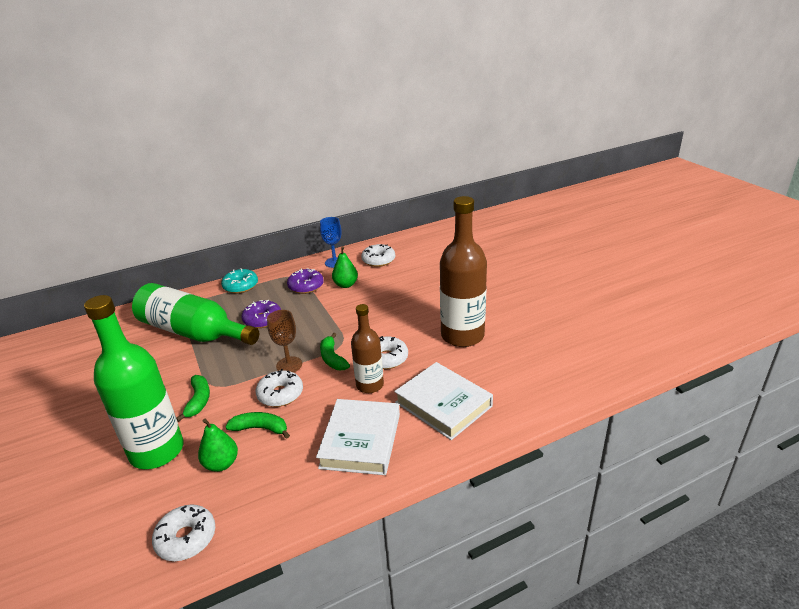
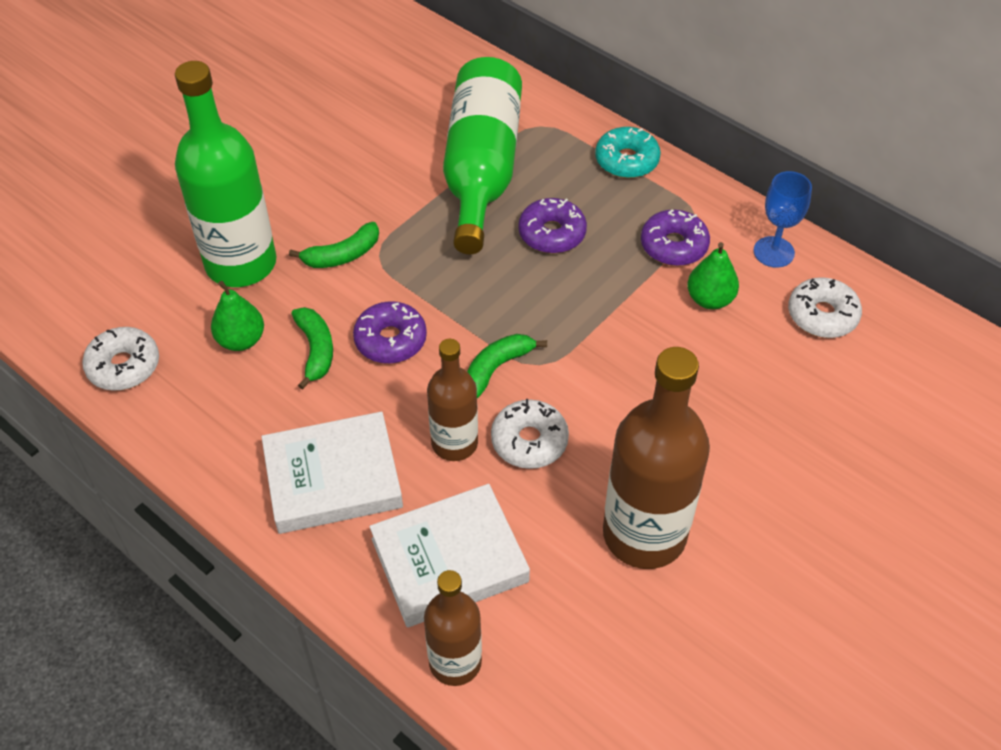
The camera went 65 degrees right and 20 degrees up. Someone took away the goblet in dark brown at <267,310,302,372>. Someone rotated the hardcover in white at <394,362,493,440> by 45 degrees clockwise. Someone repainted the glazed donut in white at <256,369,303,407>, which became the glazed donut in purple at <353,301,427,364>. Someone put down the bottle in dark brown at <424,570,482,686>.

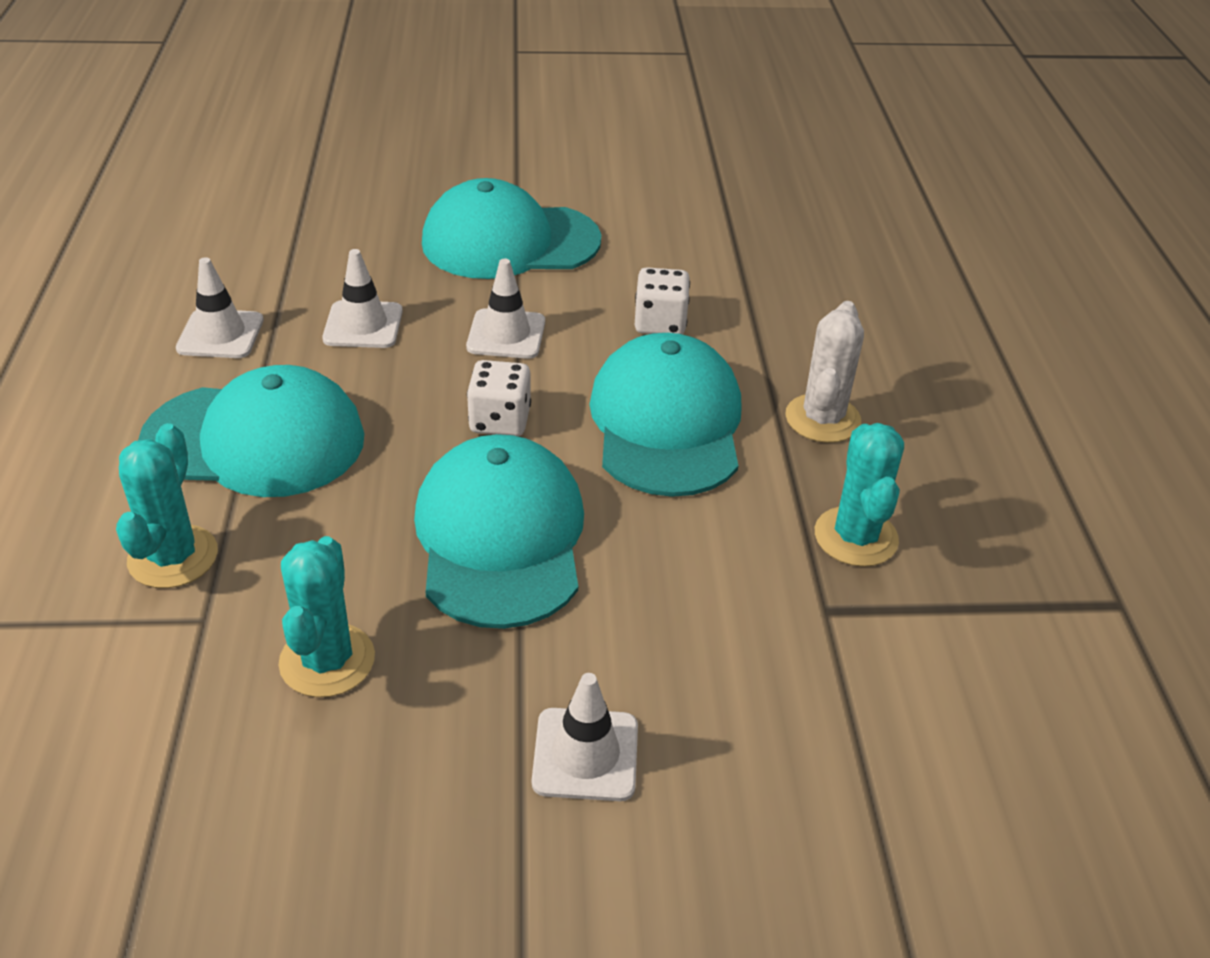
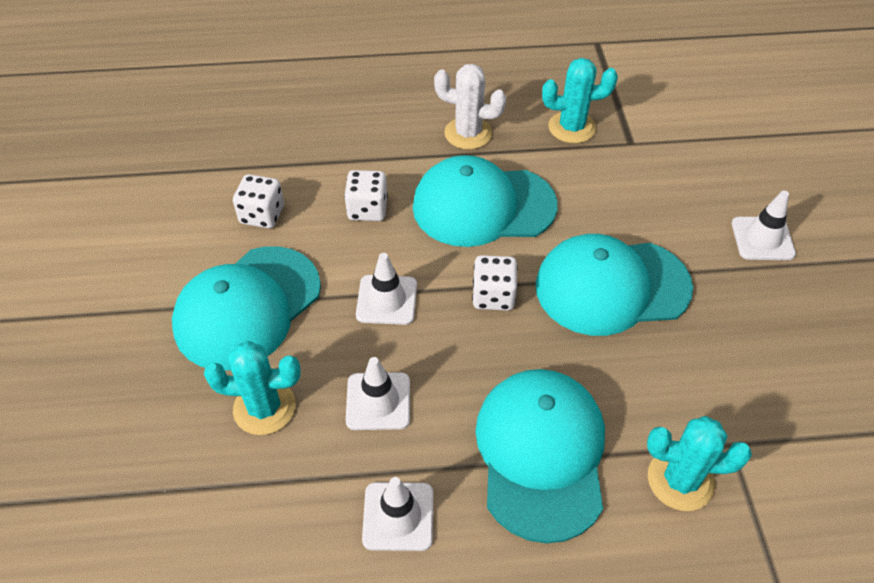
The camera went 90 degrees left and 10 degrees up. Someone rotated the cap in teal at <422,178,601,279> by 45 degrees clockwise. Someone carried the saguaro cactus in teal from <279,536,375,697> to <204,341,301,435>. Someone put down the dice in white at <233,174,284,228>.

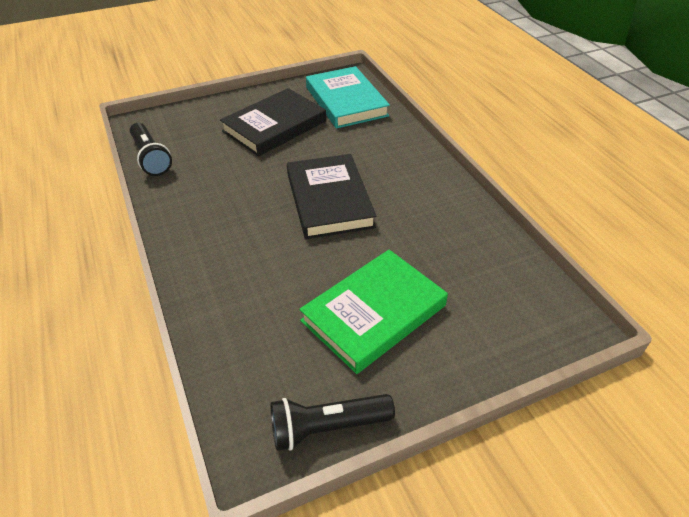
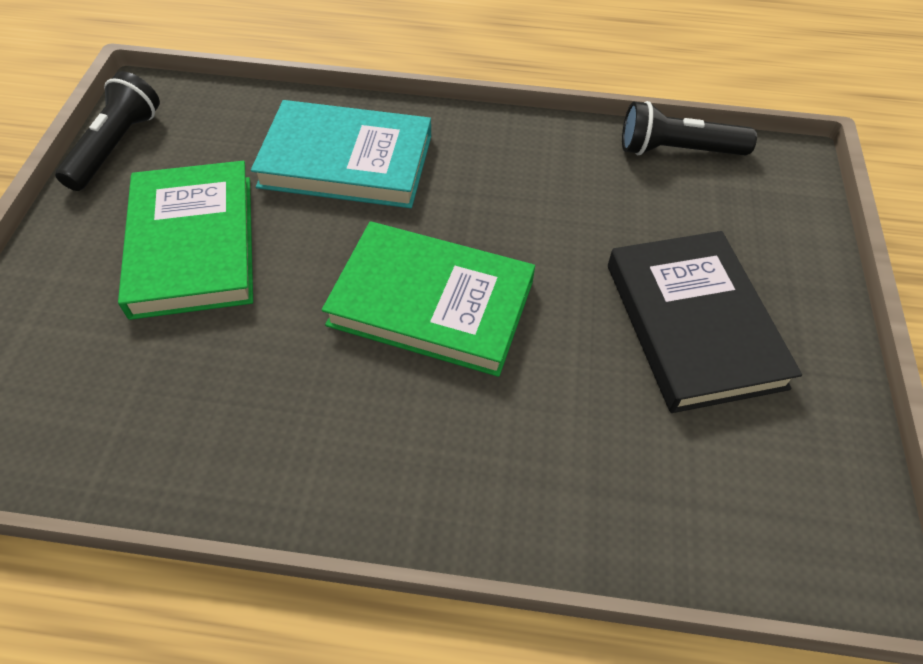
The camera went 120 degrees right and 10 degrees up. Someone carried the hardcover in teal from <306,66,390,129> to <251,100,431,208>. Someone repainted the hardcover in ebony at <287,154,377,239>, which became the hardcover in green at <322,221,535,377>.

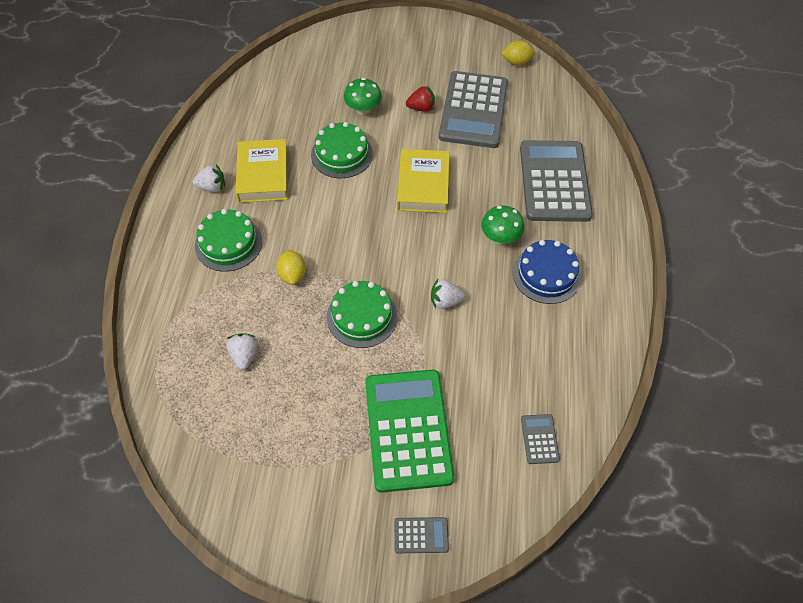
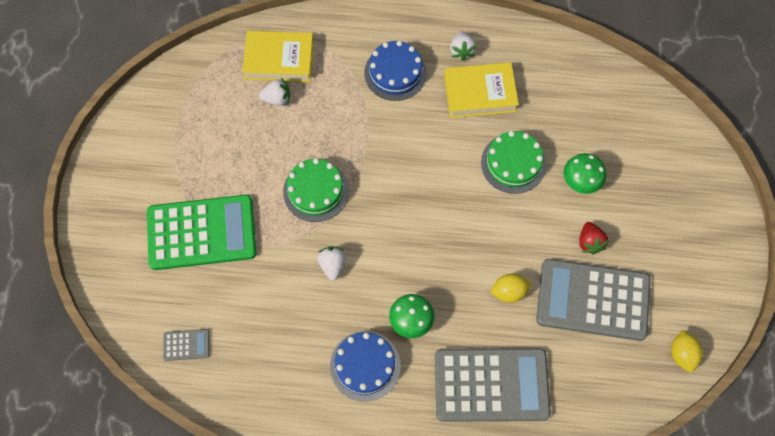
The camera went 90 degrees right and 10 degrees up. Someone carried the hardcover in yellow from <397,149,449,213> to <242,31,314,82>. Someone repainted the cake in green at <195,209,262,272>, which became the cake in blue at <364,41,427,101>. Someone carried the citrus fruit in yellow from <276,250,306,285> to <491,274,532,303>. Someone took away the calculator in gray at <394,517,449,553>.

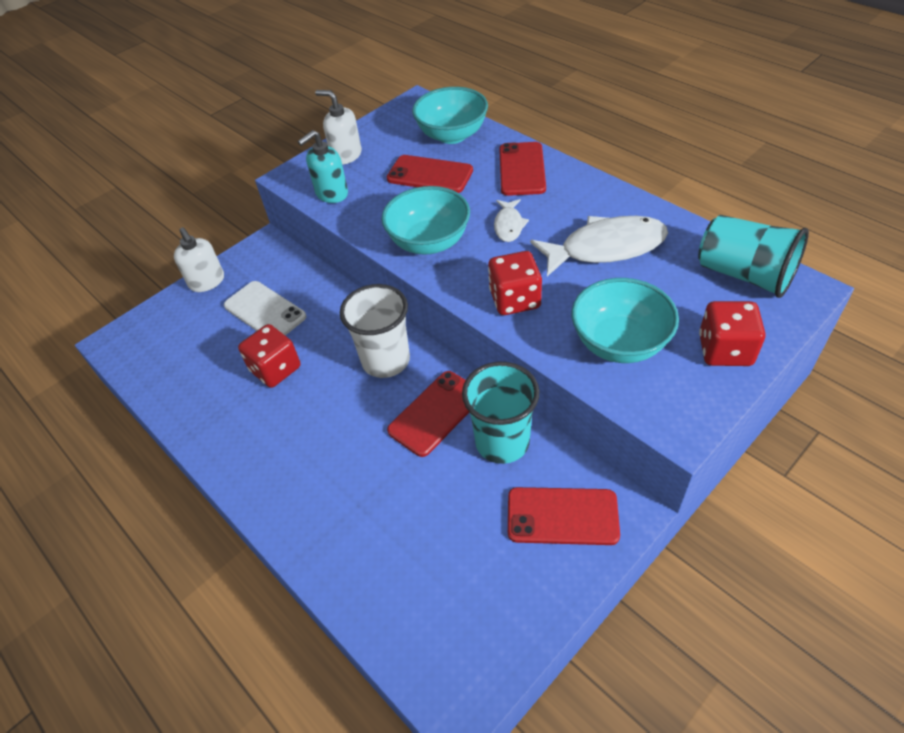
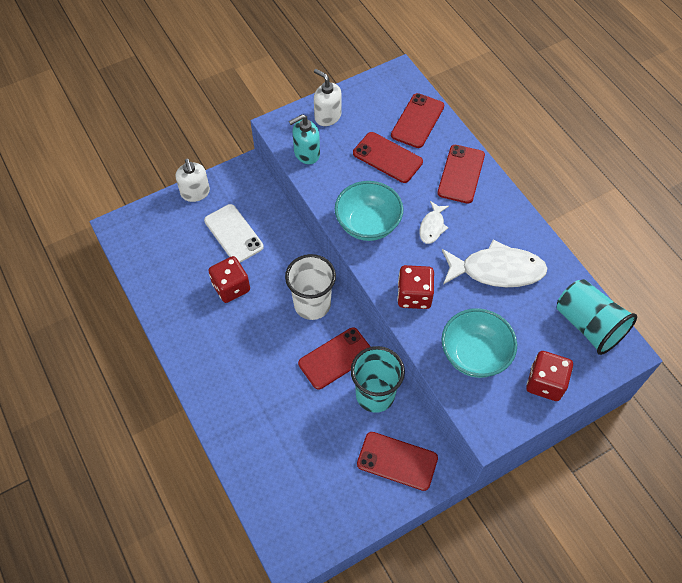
The camera went 10 degrees right and 10 degrees up. Someone swapped the deep dish in teal at <412,87,488,144> for the smartphone in scarlet at <391,93,444,148>.

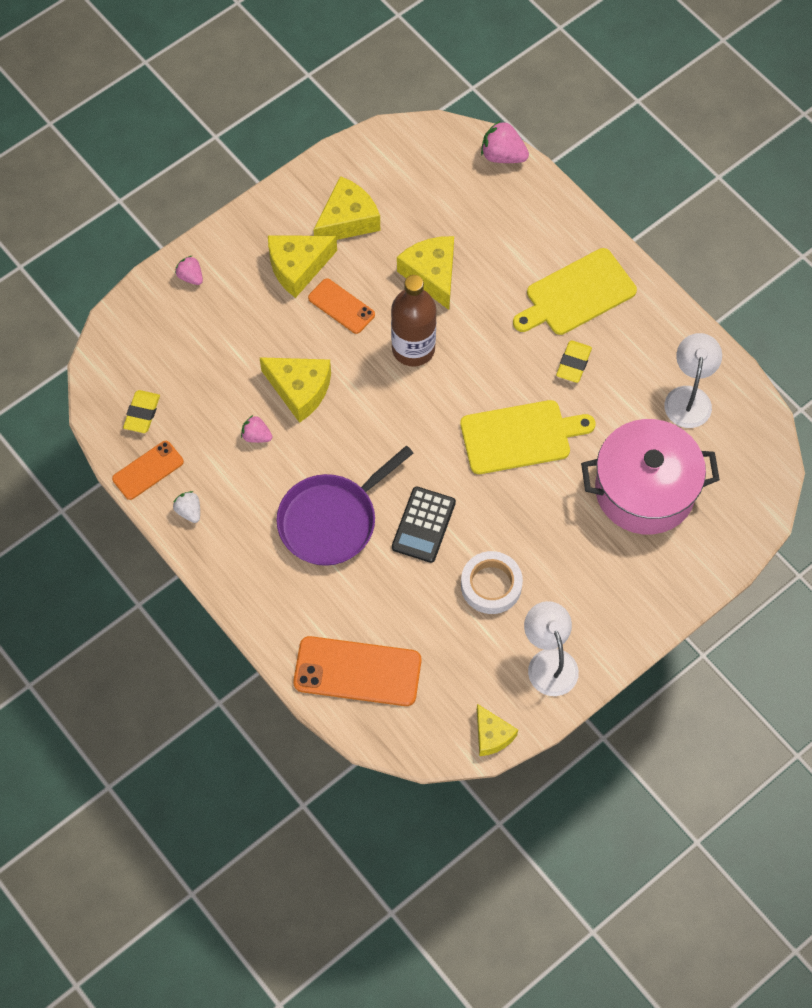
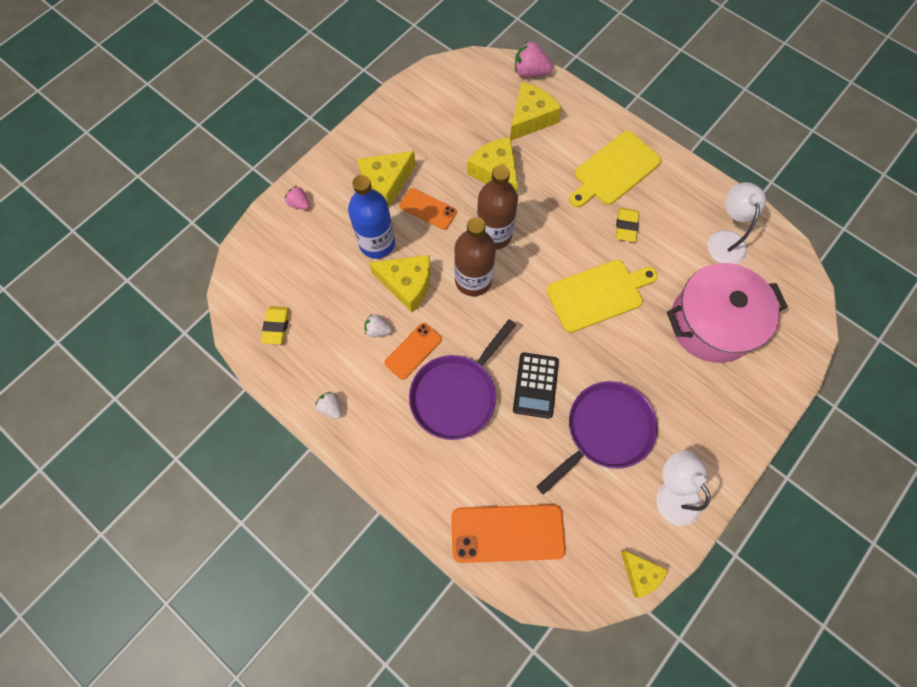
The camera went 10 degrees left and 5 degrees up. Someone carried the piece of cheese in yellow from <313,176,380,240> to <510,82,562,140>. Someone repainted the toy strawberry in rose-pink at <241,415,272,443>, which became the toy strawberry in white at <364,314,392,337>. Someone carried the smartphone in orange-coloured from <112,441,184,500> to <384,323,442,380>. Someone swapped the tape in white at <461,551,523,614> for the pan in purple at <536,381,658,495>. Someone put down the bottle in blue at <348,175,395,259>. Someone put down the bottle in dark brown at <454,217,496,296>.

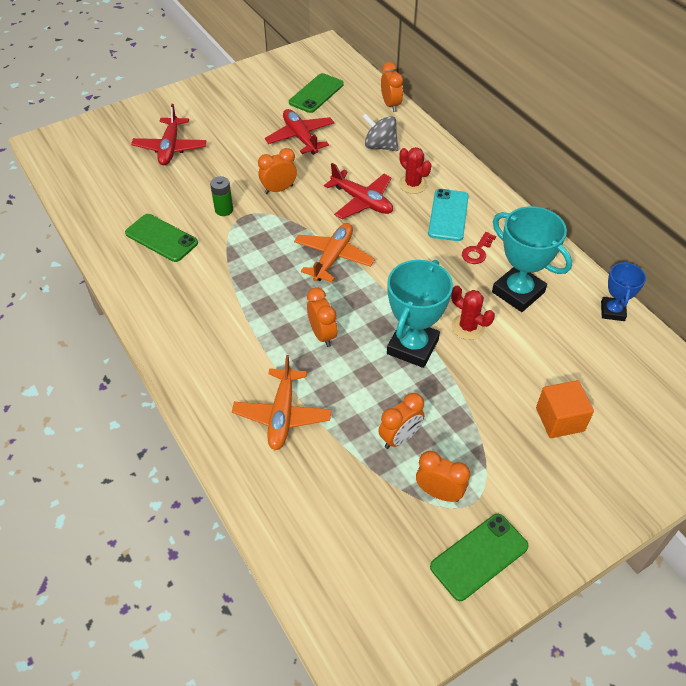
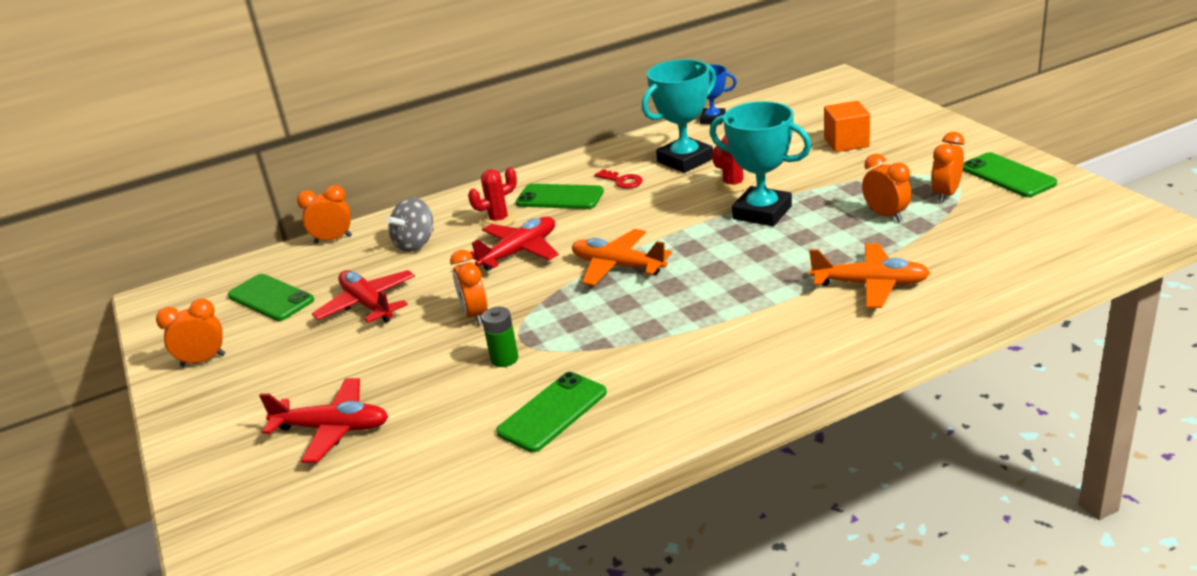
The camera went 80 degrees left and 20 degrees down. Someone rotated the plane in scarlet at <265,109,334,155> by 75 degrees clockwise. Someone repainted the smartphone in teal at <428,189,469,241>, which became the smartphone in green at <516,184,604,209>. Someone carried the bedside clock in orange-coloured from <307,287,338,347> to <156,299,225,367>.

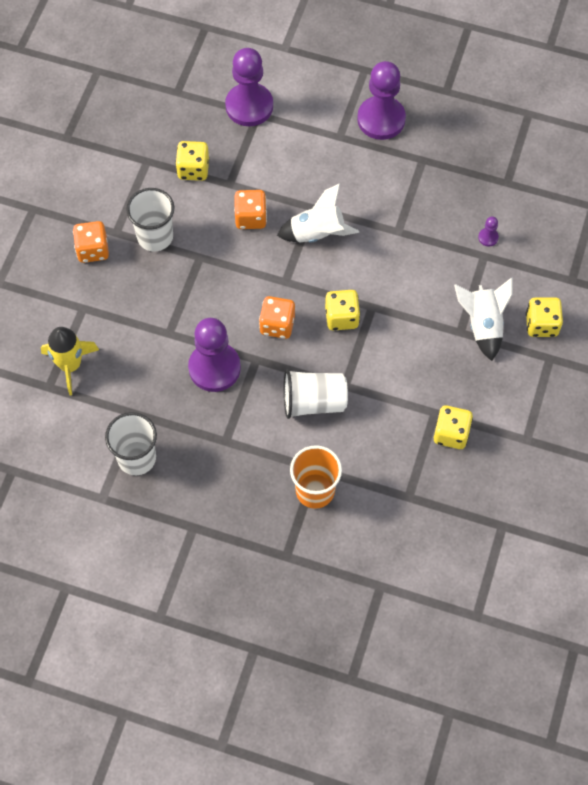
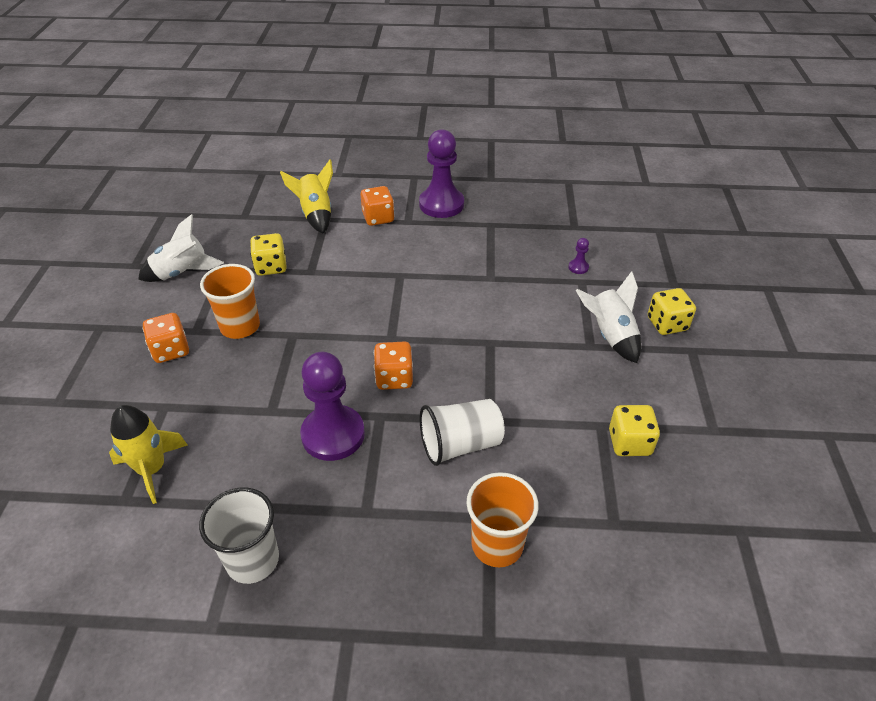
The camera went 15 degrees left and 20 degrees down. Someone swapped the pawn in purple at <225,48,273,126> for the spaceship in yellow at <280,160,333,233>. Someone carried the spaceship in white from <277,183,359,243> to <138,214,224,282>. Someone repainted the cup in white at <126,188,174,251>, which became the cup in orange-coloured at <200,264,260,339>. Someone carried the dice in orange-coloured from <234,190,267,229> to <361,186,395,226>. Someone took away the dice in yellow at <325,290,360,331>.

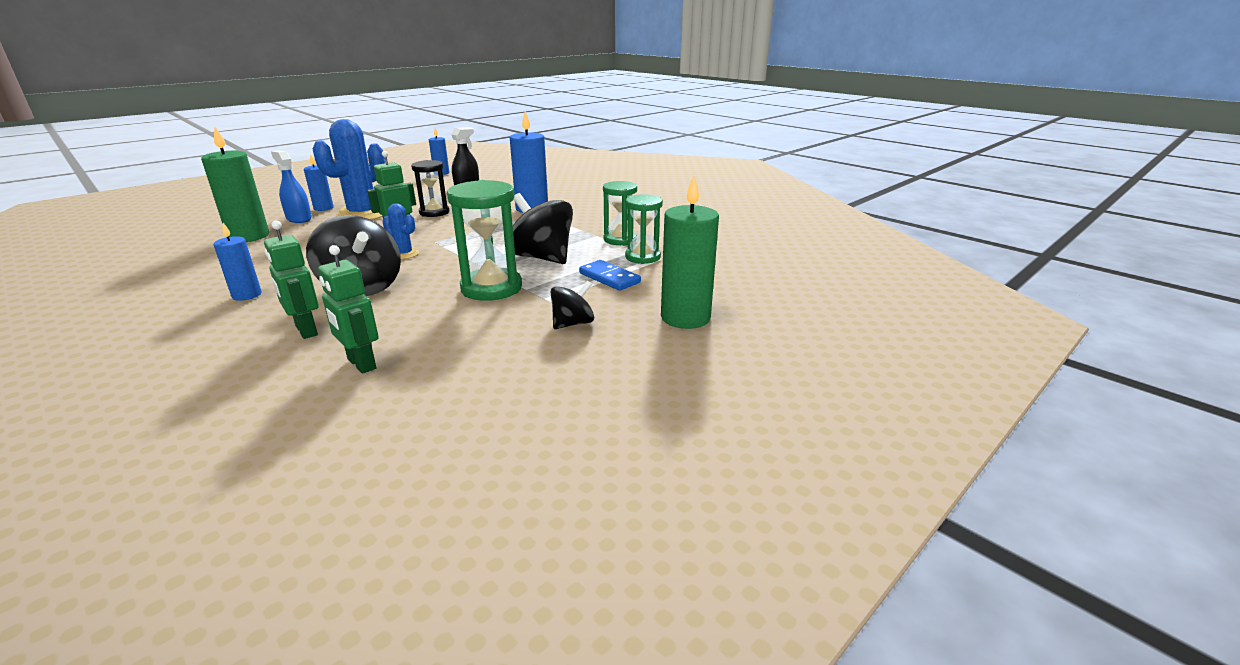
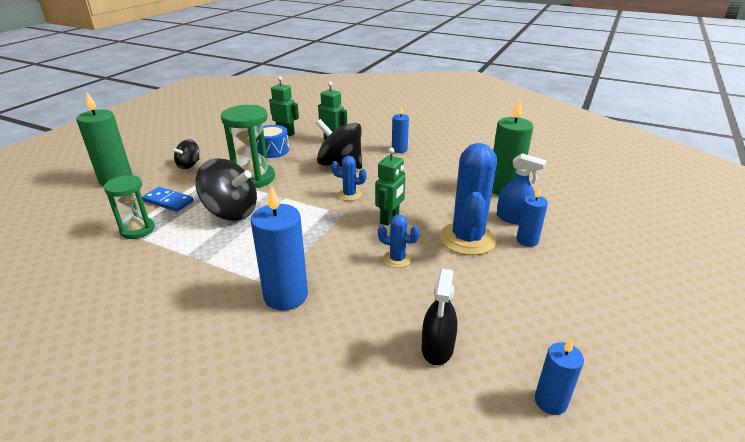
The camera went 160 degrees right and 5 degrees up. Someone swapped the sand timer in ebony at <411,160,449,217> for the saguaro cactus in blue at <378,215,420,268>. Someone took away the sand timer in green at <603,181,637,246>. Someone put down the toy drum in blue at <256,125,289,158>.

